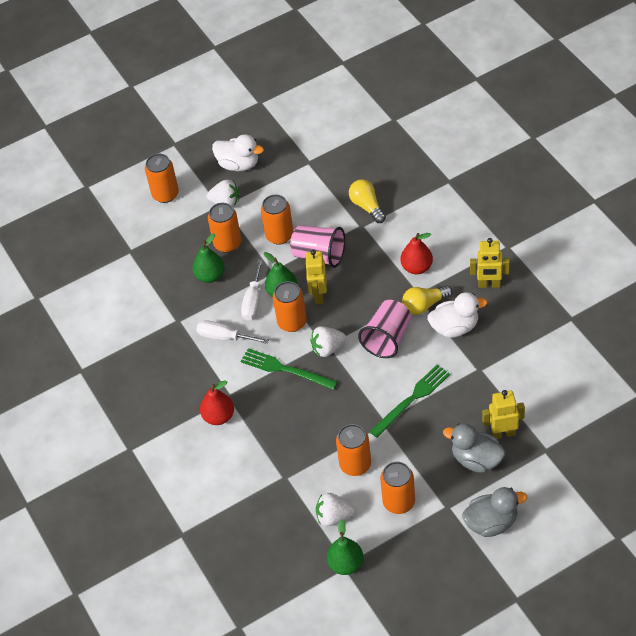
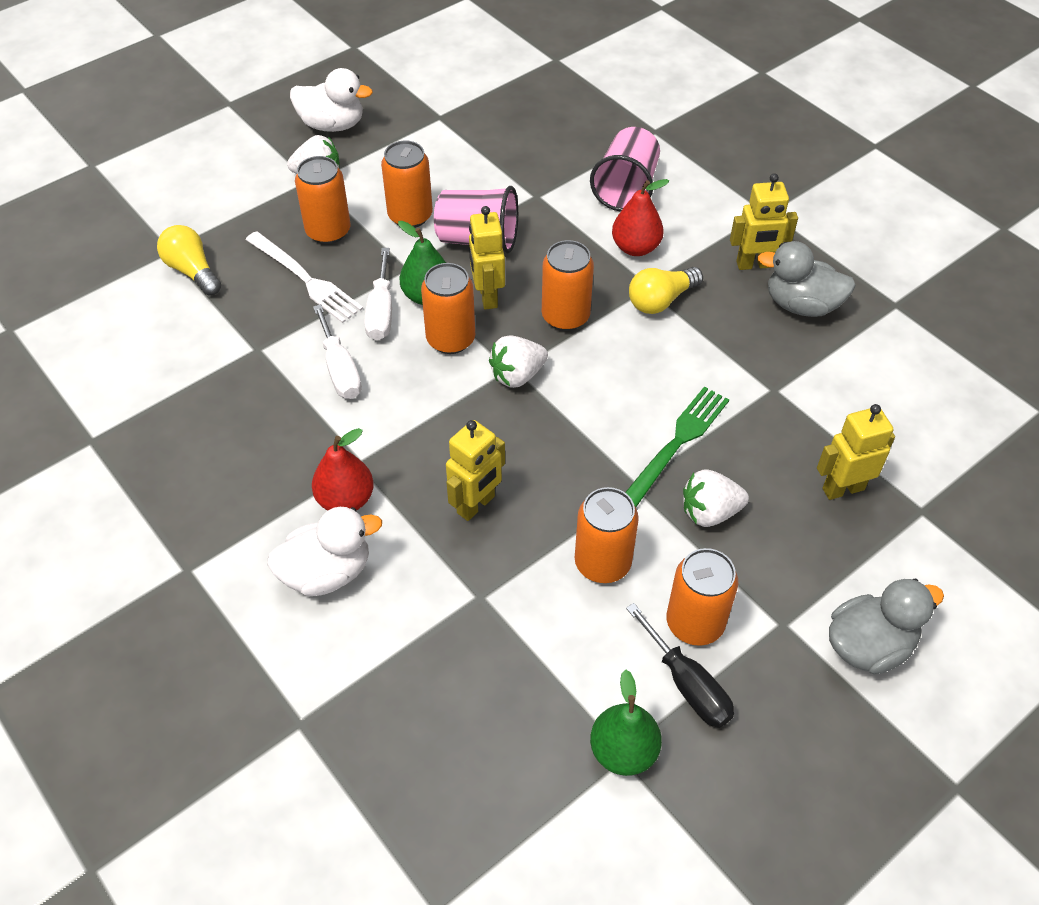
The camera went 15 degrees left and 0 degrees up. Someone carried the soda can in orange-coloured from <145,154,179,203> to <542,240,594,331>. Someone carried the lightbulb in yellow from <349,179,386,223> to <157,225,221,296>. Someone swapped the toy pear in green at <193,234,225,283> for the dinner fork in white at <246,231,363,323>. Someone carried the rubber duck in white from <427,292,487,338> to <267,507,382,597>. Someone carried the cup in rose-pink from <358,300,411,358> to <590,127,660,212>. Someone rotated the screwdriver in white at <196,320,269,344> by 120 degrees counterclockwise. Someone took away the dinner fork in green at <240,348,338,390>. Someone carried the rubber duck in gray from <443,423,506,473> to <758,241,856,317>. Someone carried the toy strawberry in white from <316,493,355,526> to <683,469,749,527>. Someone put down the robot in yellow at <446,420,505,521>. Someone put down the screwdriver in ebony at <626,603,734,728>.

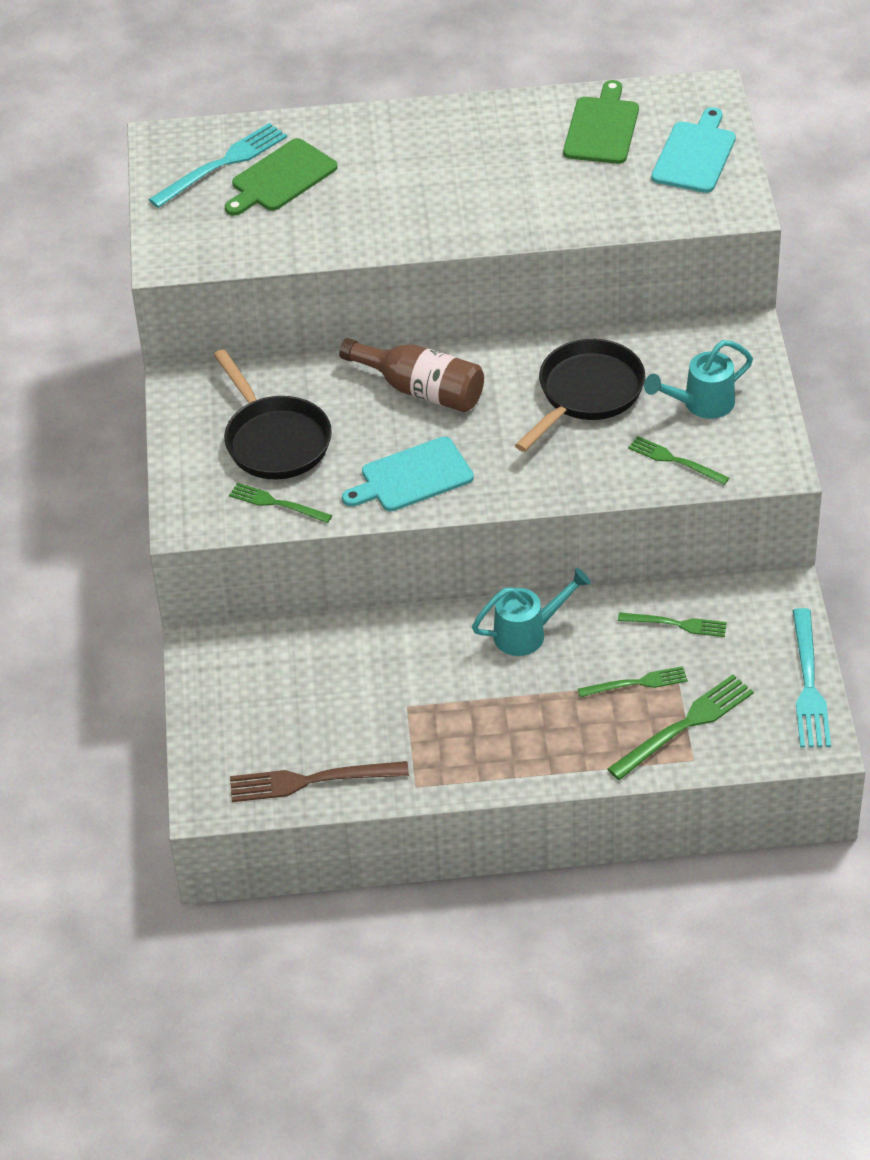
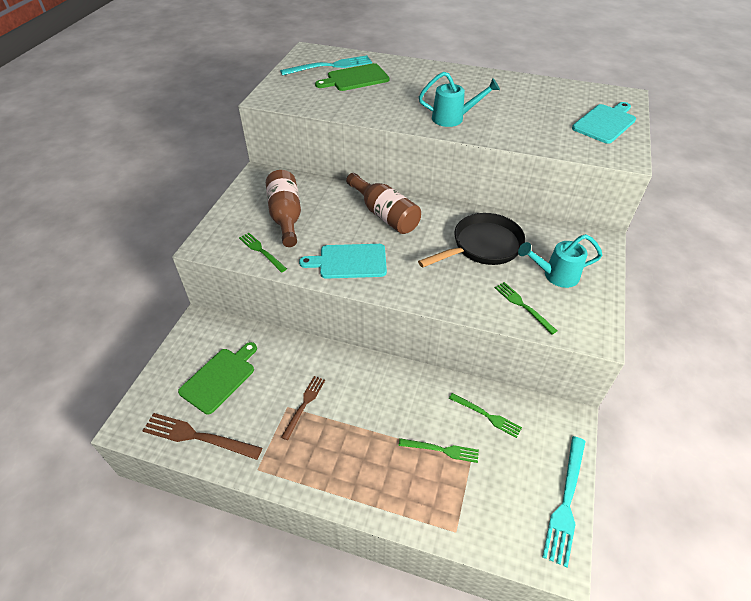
The camera went 20 degrees right and 0 degrees up. Someone carried the bread board in green from <563,80,639,164> to <178,342,257,414>. Someone swapped the pan in ebony at <214,349,332,480> for the bottle in dark brown at <266,170,301,247>. Someone carried the watering can in teal from <472,568,591,656> to <419,72,500,127>. Someone took away the dinner fork in green at <608,675,754,780>. Someone put down the dinner fork in dark brown at <281,376,325,440>.

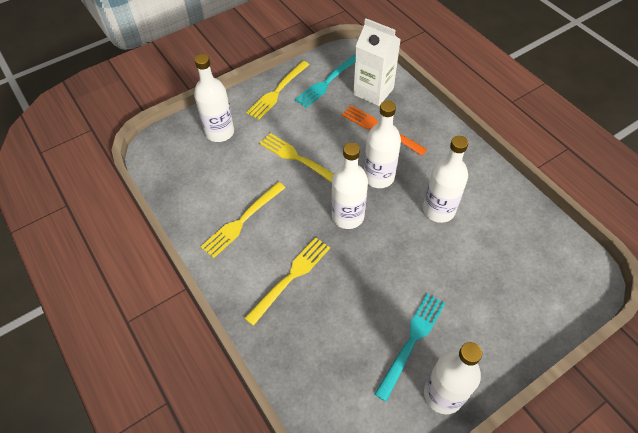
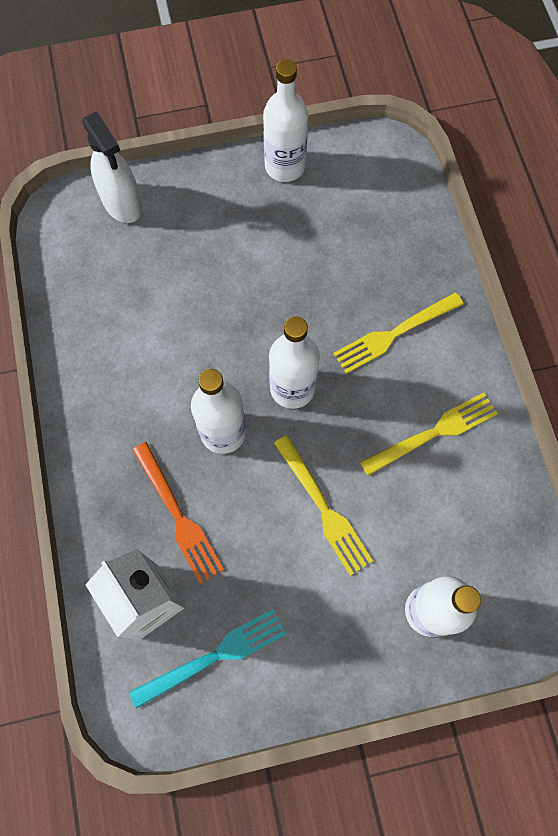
The camera went 160 degrees left and 15 degrees up. Someone took away the dinner fork in yellow at <246,61,309,120>. Someone took away the bottle in white at <423,136,468,223>. Someone took away the dinner fork in teal at <374,293,445,402>. Someone put down the sprayer in white at <82,112,142,223>.

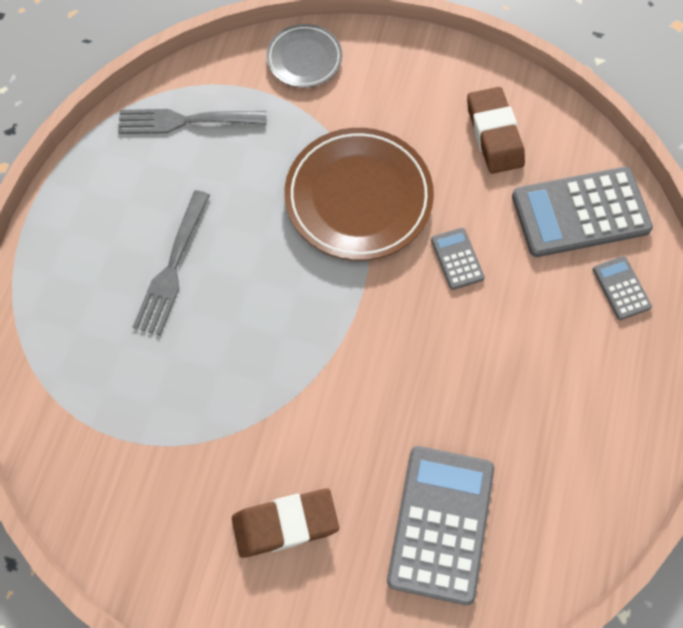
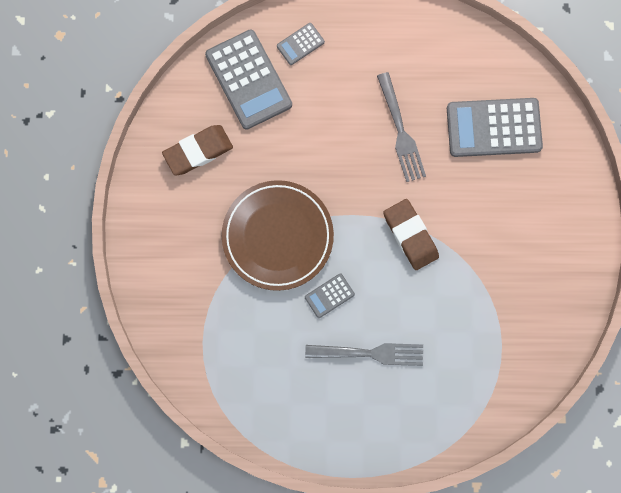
The camera went 105 degrees left and 10 degrees up. Someone took away the plate in gray at <266,24,342,88>. Someone carried the dinner fork in gray from <118,109,267,134> to <377,72,426,182>. Someone carried the calculator in gray from <431,228,485,290> to <305,273,355,318>. Someone carried the gum eraser in dark brown from <232,489,339,558> to <383,199,439,270>.

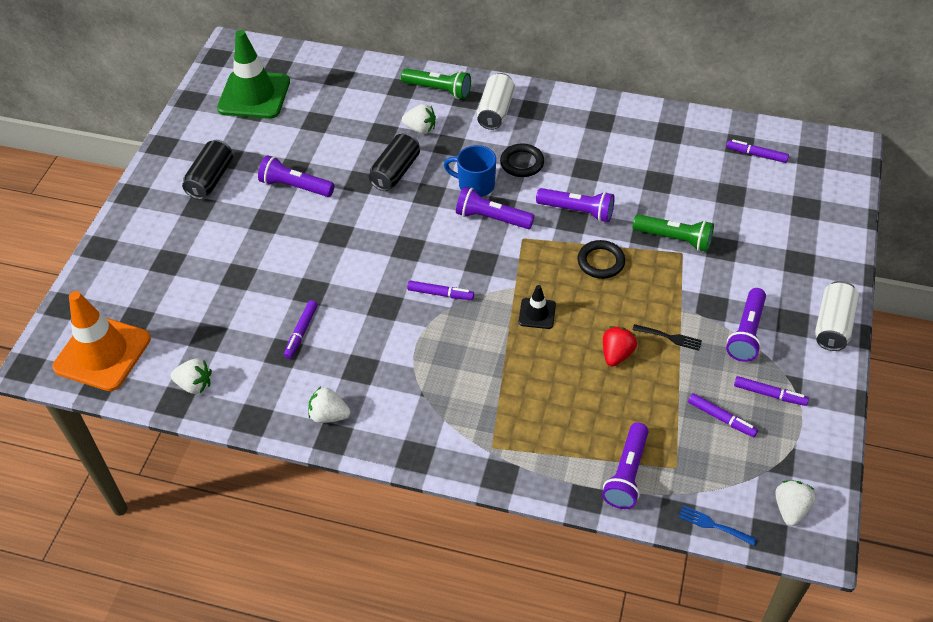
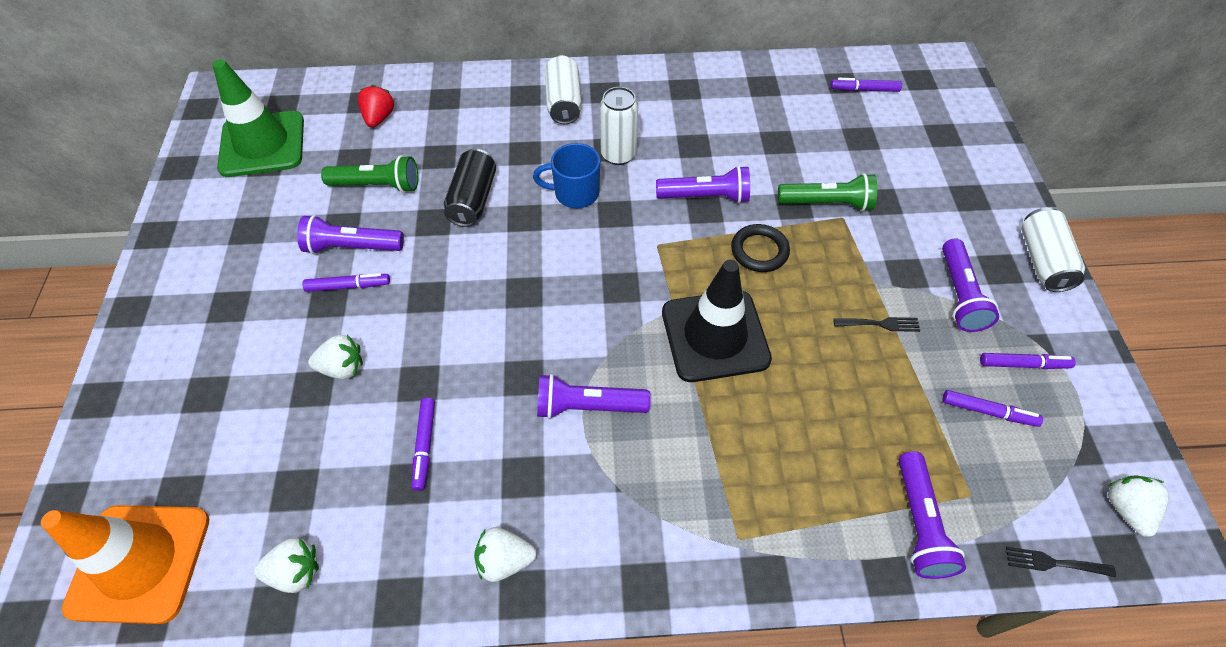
The camera went 20 degrees left and 5 degrees up. Someone carried the torch in green from <401,68,471,99> to <321,155,418,193>. Someone carried the toy strawberry in white from <402,104,436,134> to <308,334,363,379>. Someone took away the soda can in ebony at <182,140,233,200>. Someone swapped the torus in ebony at <500,143,544,177> for the soda can in white at <600,87,638,165>. Someone carried the torch in purple from <456,187,535,229> to <537,374,650,419>. Someone carried the marker pen in purple from <407,281,474,300> to <302,273,390,292>. Someone scaled the road cone in ebony at <519,285,556,329> by 2.14. Someone carried the toy strawberry in scarlet from <603,326,637,366> to <358,85,394,127>. Someone repainted the dinner fork in blue at <678,505,756,546>, which became the dinner fork in ebony at <1006,547,1116,577>.

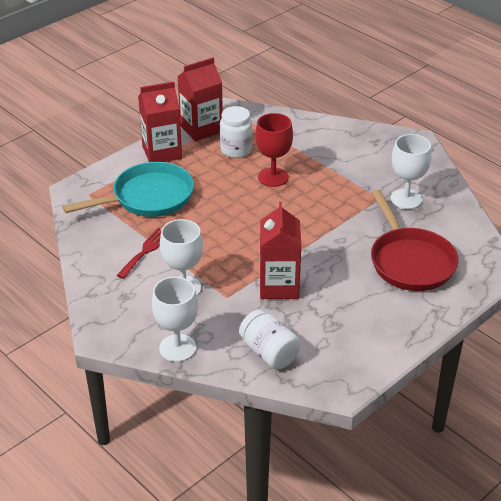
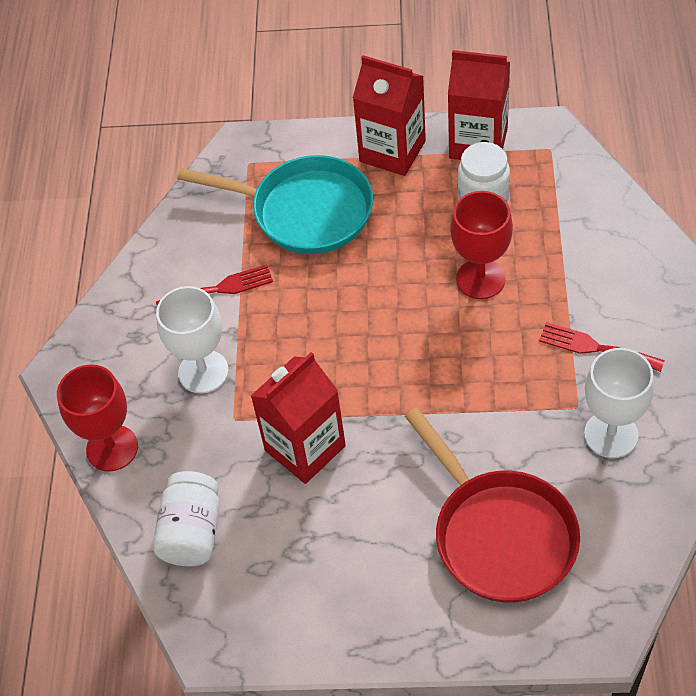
The camera went 50 degrees right and 15 degrees up. Someone rotated the pan in scarlet at <371,190,458,291> by 60 degrees counterclockwise. Someone repainted the goblet in white at <152,277,198,362>, which became the goblet in scarlet at <57,364,138,472>. Someone put down the dinner fork in scarlet at <539,322,665,372>.

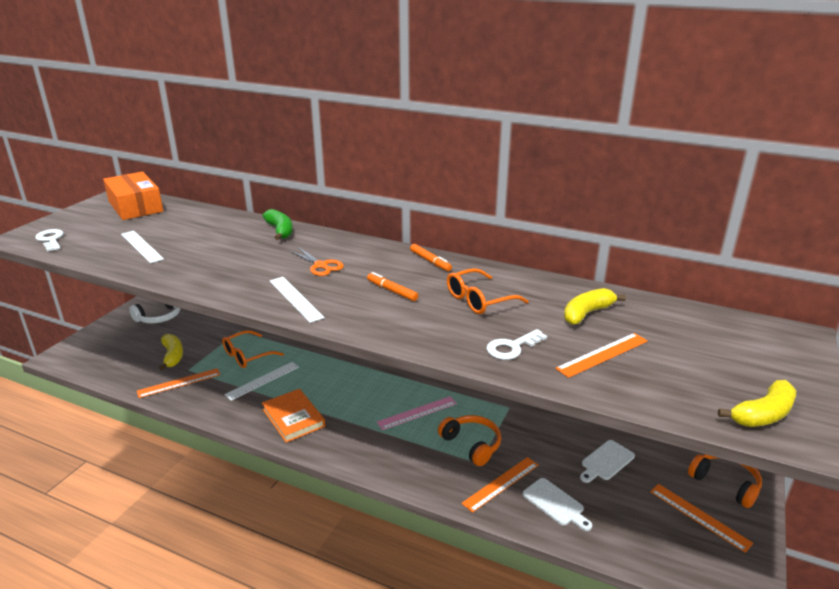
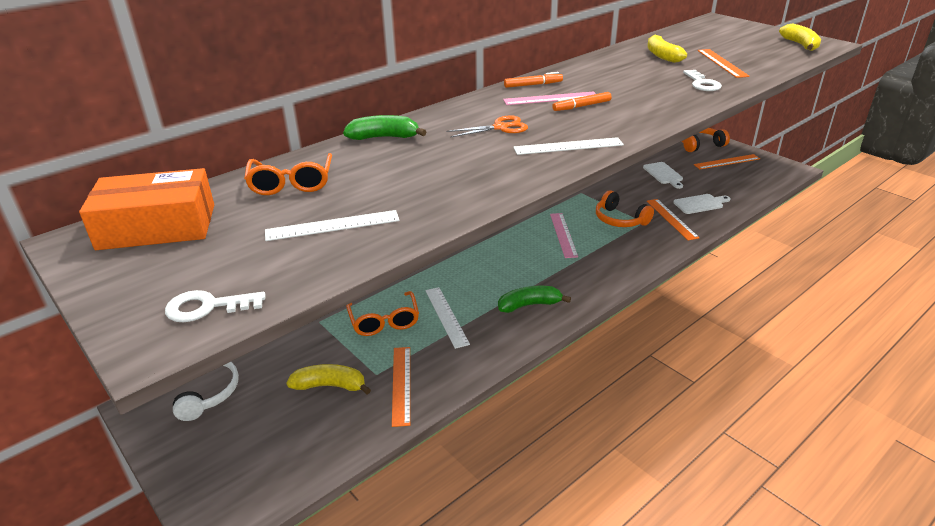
The camera went 65 degrees left and 5 degrees up. Someone carried the glasses in orange-coloured from <447,268,528,314> to <244,153,332,195>. Someone swapped the hardcover in orange-coloured at <262,389,325,443> for the banana in green at <498,286,571,313>. Someone rotated the headphones in orange-coloured at <438,415,501,466> by 120 degrees counterclockwise. Someone put down the ruler in rose-pink at <503,91,596,105>.

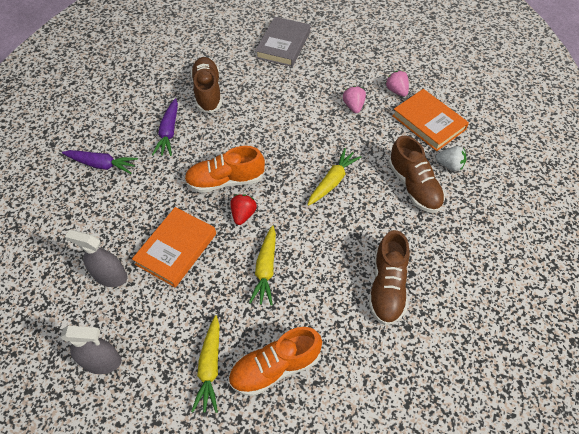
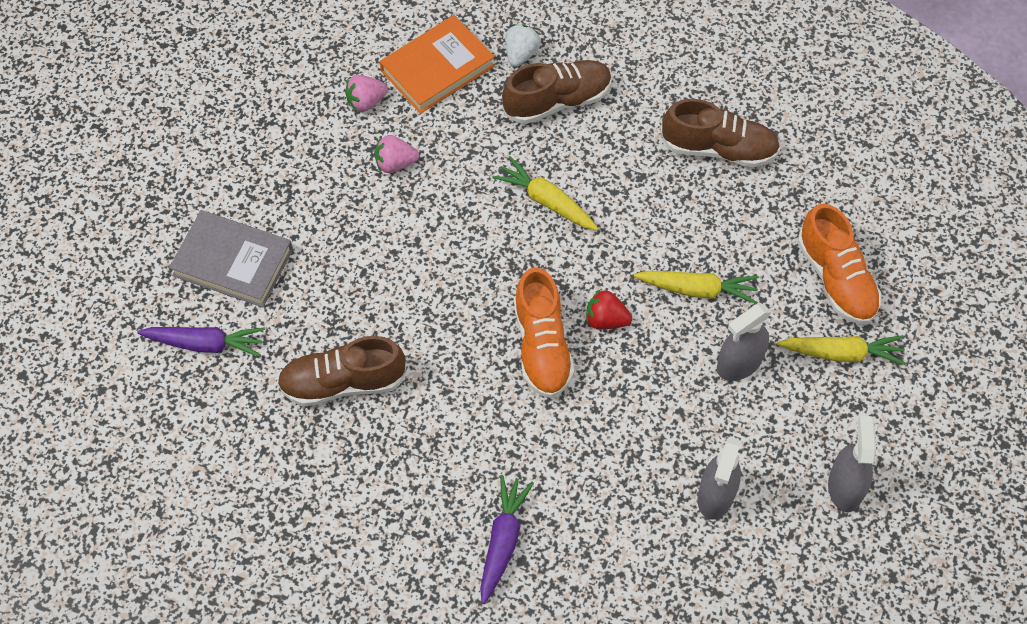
The camera went 90 degrees left and 5 degrees up. Someone carried the root vegetable in purple from <152,98,178,156> to <137,327,265,357>. Someone took away the hardcover in orange-coloured at <132,207,216,288>. Someone put down the sprayer in gray at <717,304,771,381>.

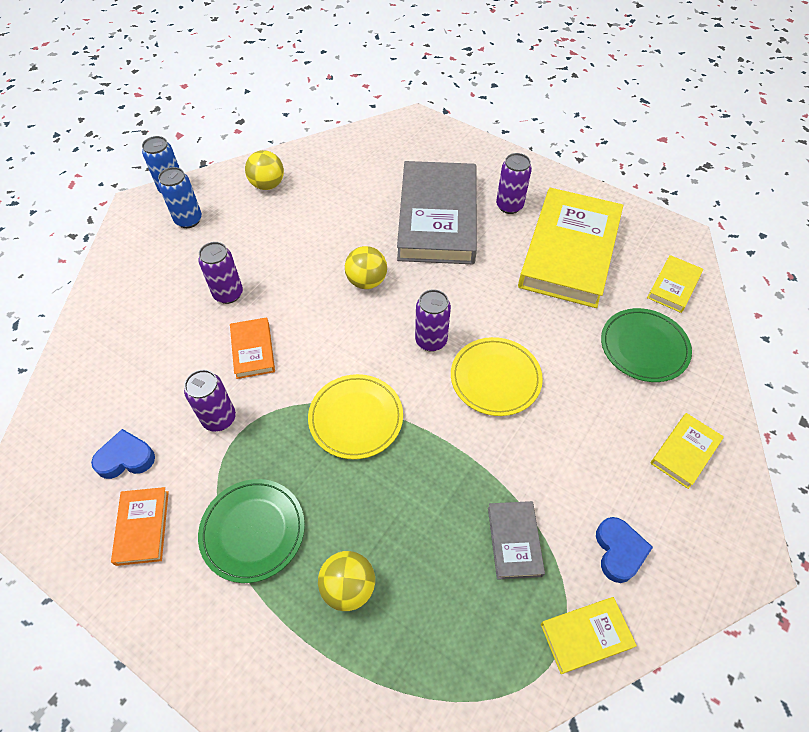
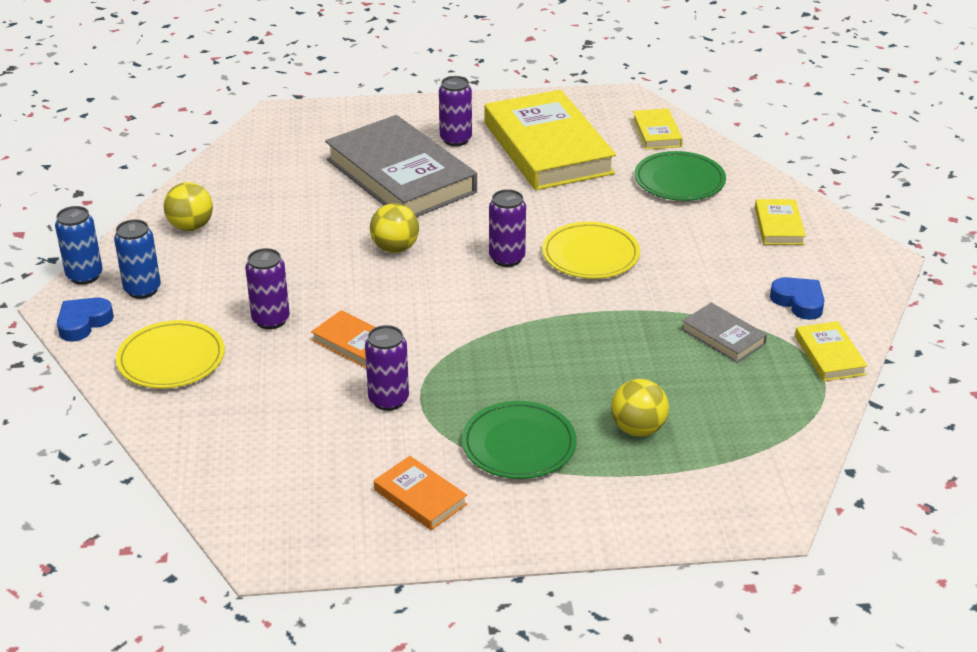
The camera went 40 degrees left and 20 degrees down. Someone carried the plate in yellow from <308,374,403,459> to <116,320,225,388>. Someone carried the heart shape in blue from <91,429,155,479> to <57,297,114,342>. Someone rotated the hardcover in yellow at <541,597,637,674> by 45 degrees counterclockwise.

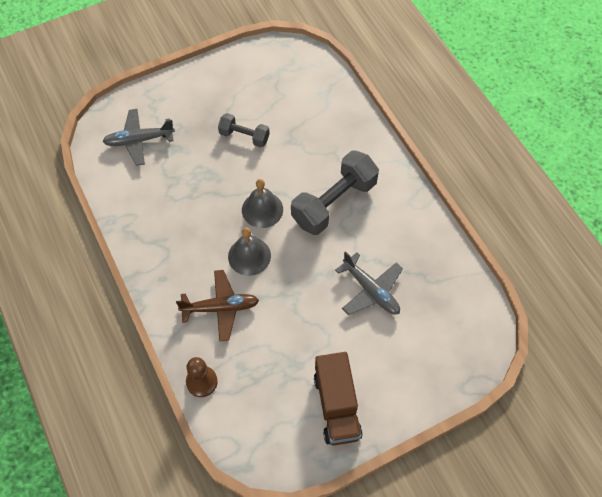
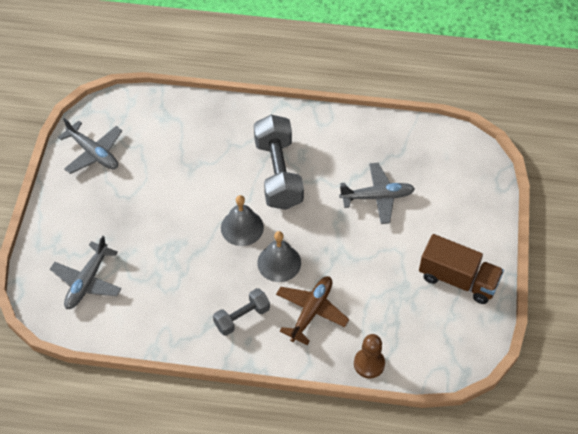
The camera went 55 degrees left and 5 degrees down. Someone carried the free weight in gray from <218,113,270,147> to <213,288,270,336>. Someone put down the plane in gray at <58,118,122,174>.

